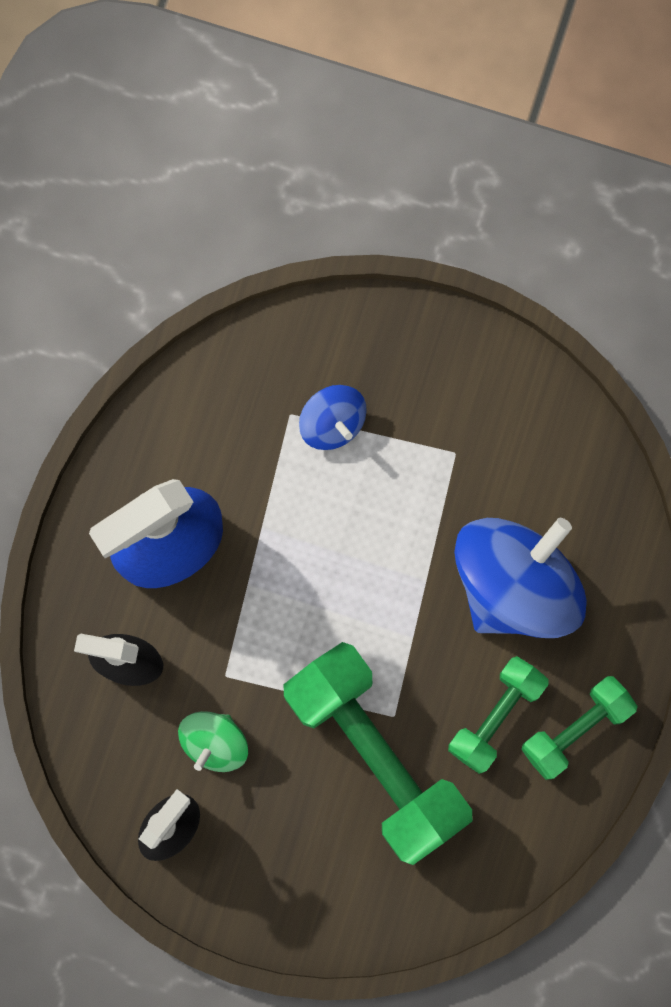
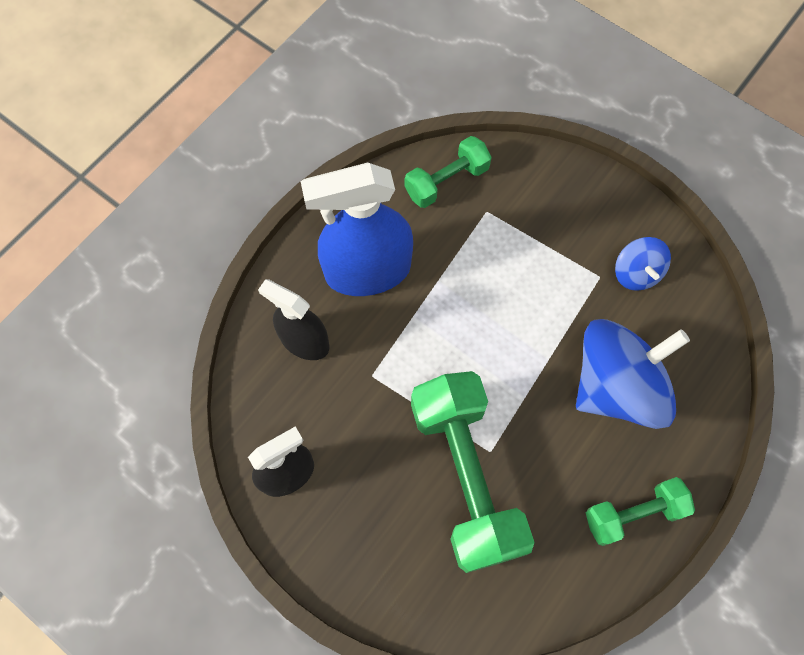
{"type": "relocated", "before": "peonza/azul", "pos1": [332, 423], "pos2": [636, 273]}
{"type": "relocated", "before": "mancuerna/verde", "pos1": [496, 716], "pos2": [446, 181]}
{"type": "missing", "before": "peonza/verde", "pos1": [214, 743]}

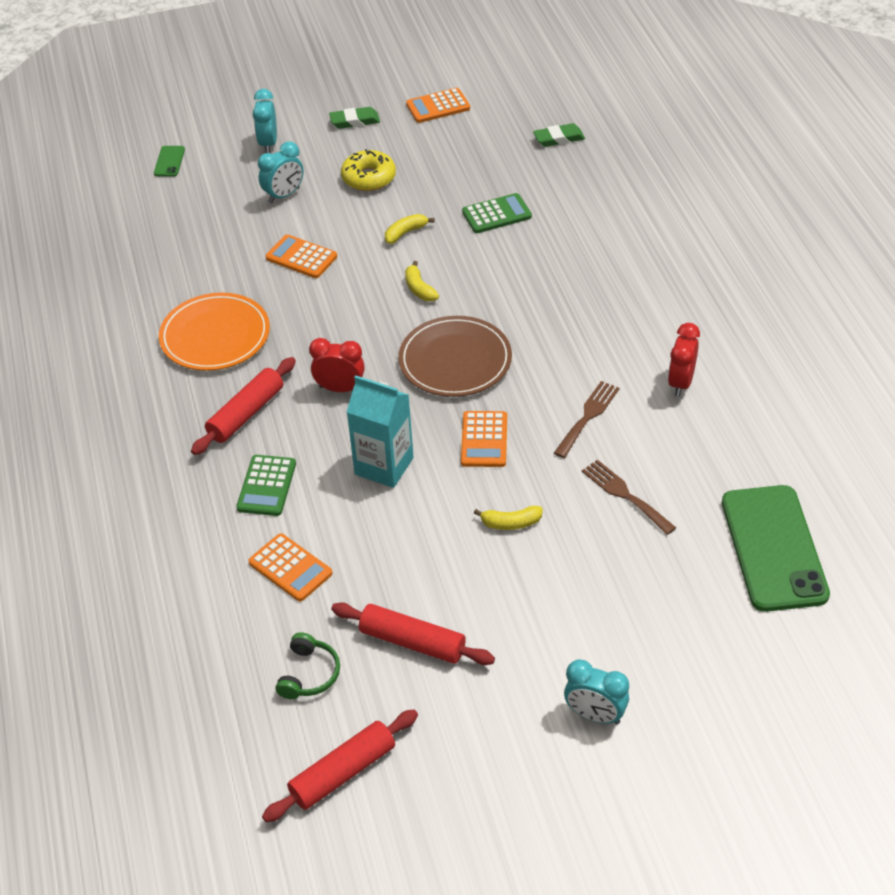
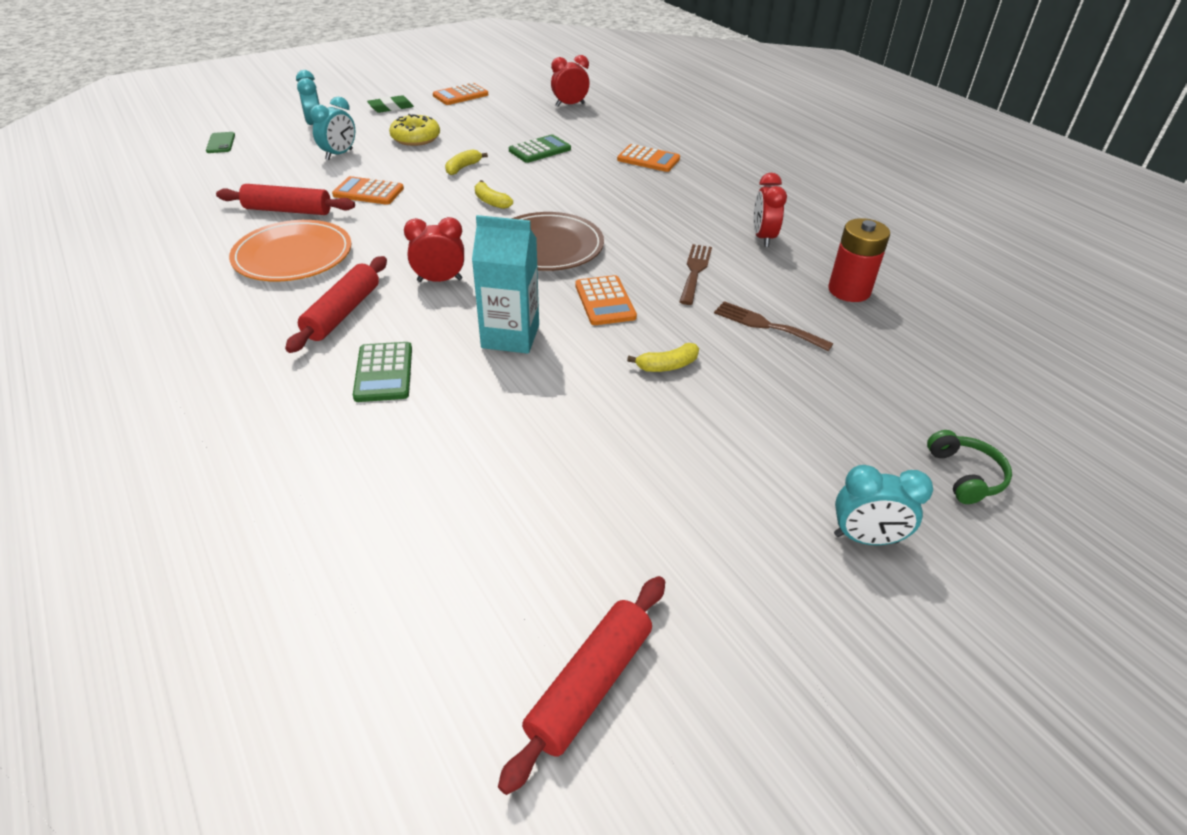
{"type": "exchanged", "before": "goma de borrar/verde", "after": "despertador/rojo", "pos1": [559, 138], "pos2": [570, 105]}
{"type": "missing", "before": "móvil/verde", "pos1": [773, 548]}
{"type": "relocated", "before": "calculadora/naranja", "pos1": [290, 568], "pos2": [648, 159]}
{"type": "relocated", "before": "rodillo/rojo", "pos1": [412, 642], "pos2": [288, 210]}
{"type": "relocated", "before": "auriculares/verde", "pos1": [309, 674], "pos2": [965, 475]}
{"type": "appeared", "after": "pila/rojo", "pos2": [849, 290]}

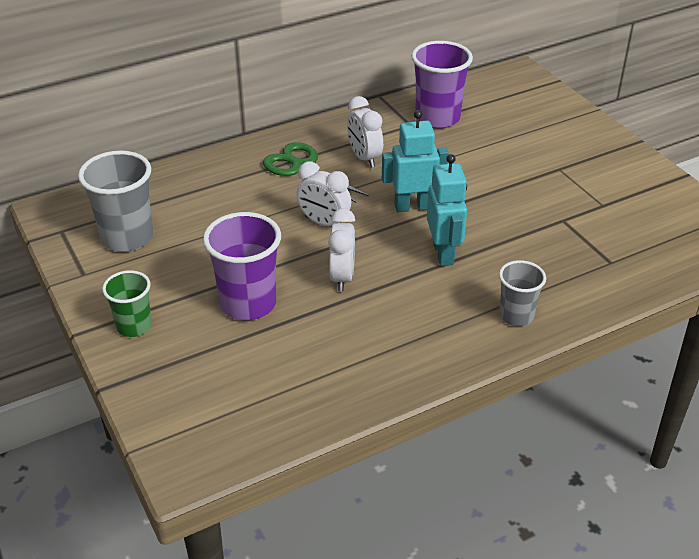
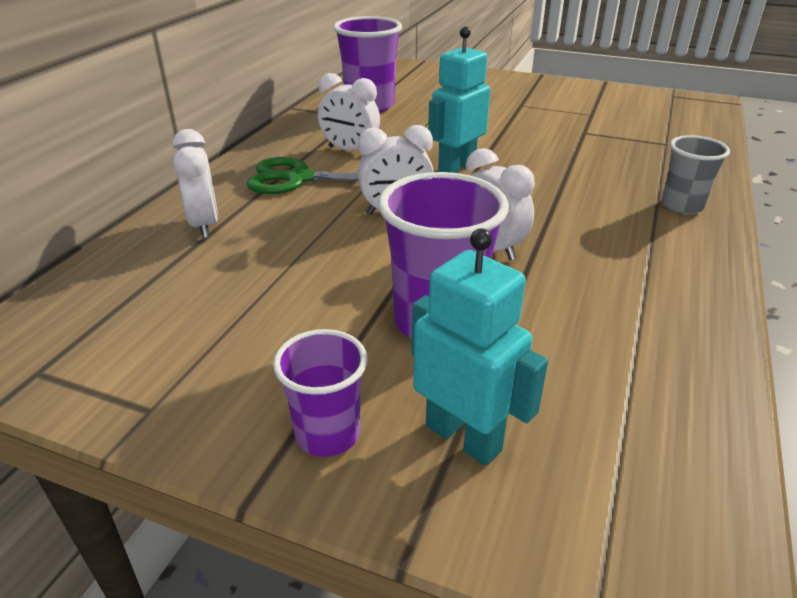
{"type": "missing", "before": "vaso/gris", "pos1": [127, 237]}
{"type": "relocated", "before": "robot/turquesa", "pos1": [443, 253], "pos2": [463, 437]}
{"type": "colour", "before": "vaso/verde", "after": "vaso/morado", "pos1": [134, 326], "pos2": [327, 434]}
{"type": "appeared", "after": "despertador/blanco", "pos2": [204, 225]}

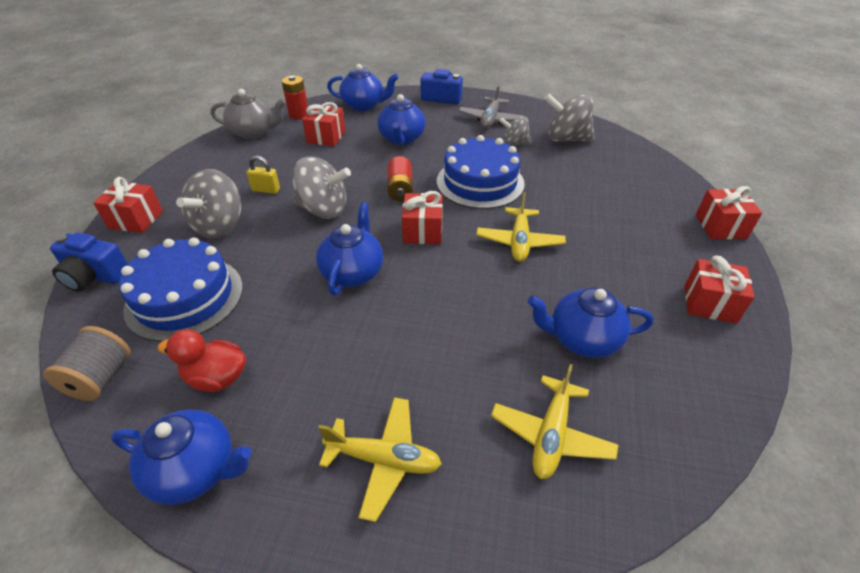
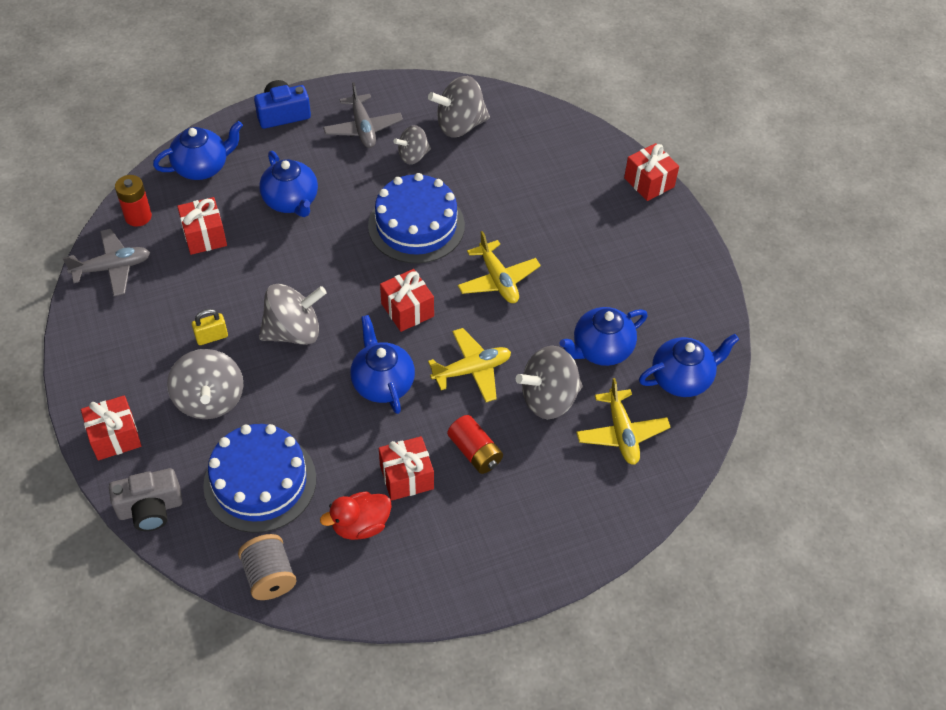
{"type": "exchanged", "before": "tetera/gris", "after": "avión/gris", "pos1": [253, 132], "pos2": [112, 268]}
{"type": "relocated", "before": "pila/rojo", "pos1": [400, 189], "pos2": [475, 452]}
{"type": "colour", "before": "cámara/azul", "after": "cámara/gris", "pos1": [94, 275], "pos2": [150, 508]}
{"type": "relocated", "before": "regalo/rojo", "pos1": [709, 303], "pos2": [406, 477]}
{"type": "relocated", "before": "avión/amarillo", "pos1": [384, 460], "pos2": [472, 370]}
{"type": "relocated", "before": "tetera/azul", "pos1": [196, 470], "pos2": [682, 378]}
{"type": "appeared", "after": "peonza/gris", "pos2": [548, 398]}

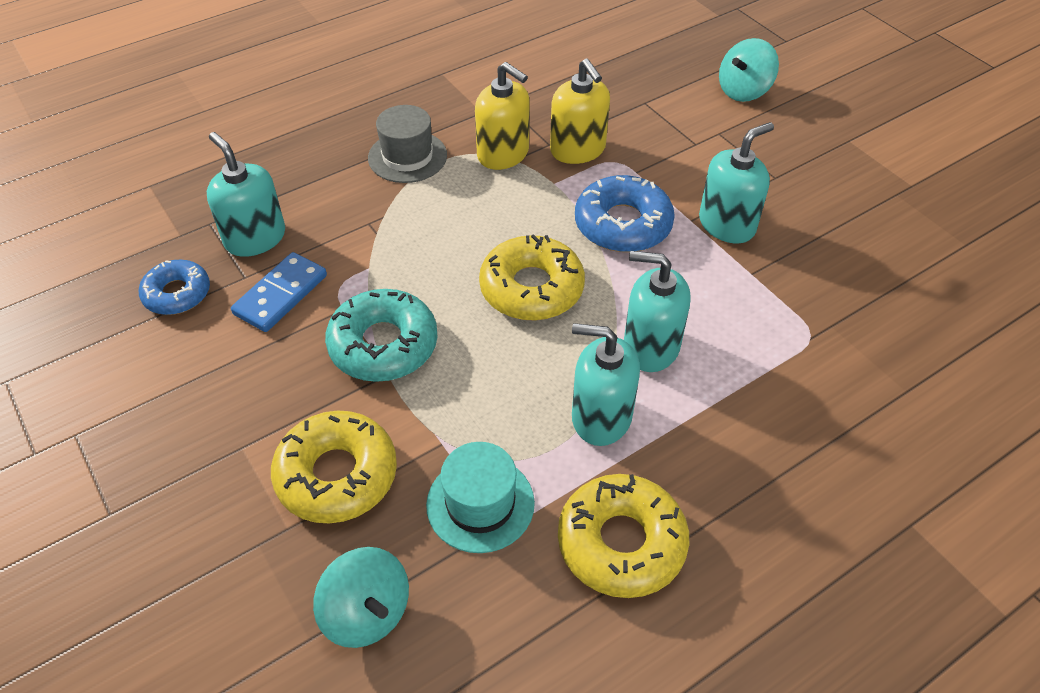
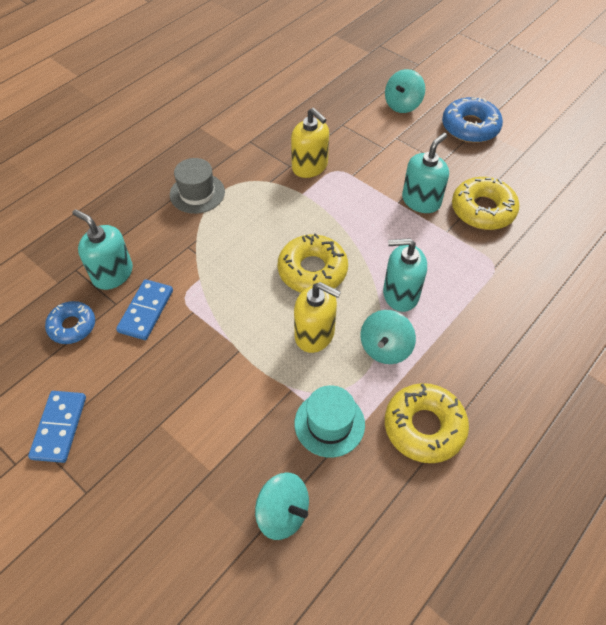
{"type": "relocated", "before": "dispensador de jabón/amarillo", "pos1": [503, 154], "pos2": [314, 334]}
{"type": "relocated", "before": "rosquilla/azul", "pos1": [623, 224], "pos2": [470, 127]}
{"type": "missing", "before": "rosquilla/turquesa", "pos1": [383, 345]}
{"type": "exchanged", "before": "dispensador de jabón/turquesa", "after": "peonza/turquesa", "pos1": [601, 417], "pos2": [385, 348]}
{"type": "relocated", "before": "rosquilla/amarillo", "pos1": [337, 475], "pos2": [483, 210]}
{"type": "appeared", "after": "ficha de dominó/azul", "pos2": [59, 427]}

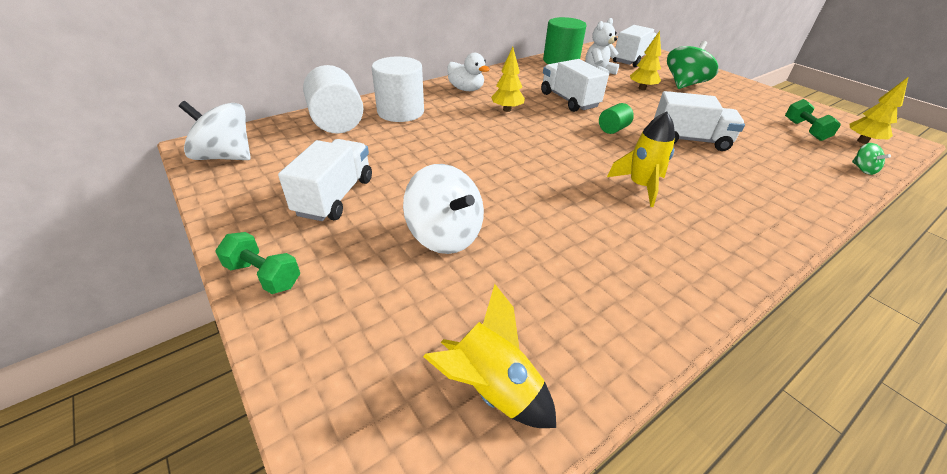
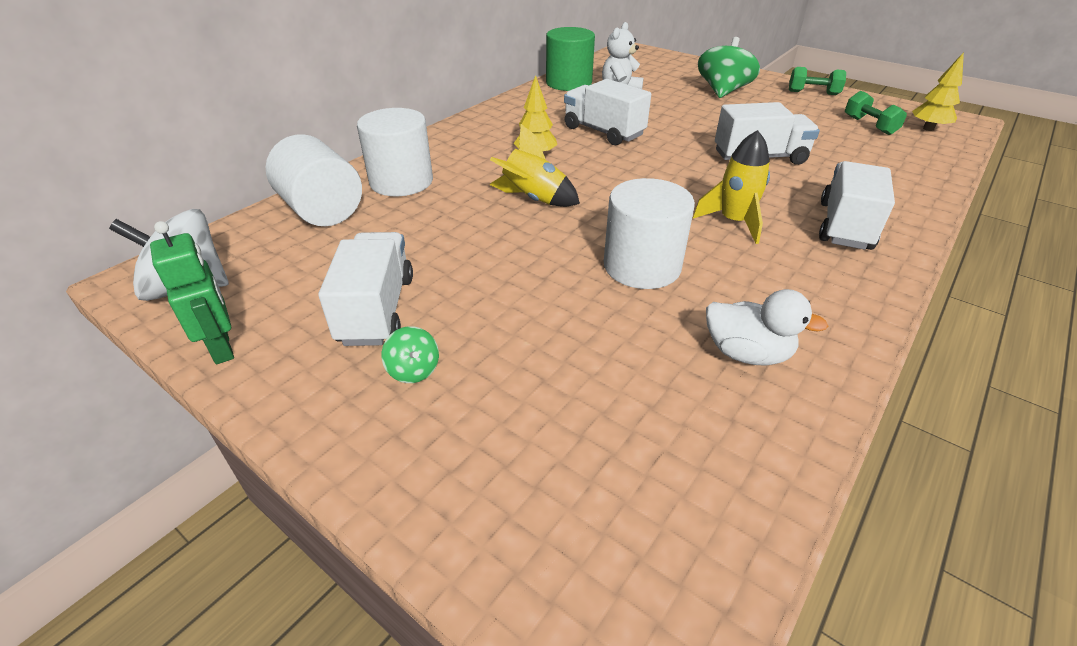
{"type": "relocated", "before": "camión/blanco", "pos1": [632, 60], "pos2": [845, 226]}
{"type": "missing", "before": "árbol/amarillo", "pos1": [642, 88]}
{"type": "relocated", "before": "pato/blanco", "pos1": [466, 89], "pos2": [746, 353]}
{"type": "missing", "before": "cilindro/verde", "pos1": [613, 129]}
{"type": "relocated", "before": "peonza/verde", "pos1": [862, 169], "pos2": [413, 370]}
{"type": "missing", "before": "peonza/blanco", "pos1": [445, 235]}
{"type": "relocated", "before": "mancuerna/verde", "pos1": [264, 275], "pos2": [813, 93]}
{"type": "relocated", "before": "cohete/amarillo", "pos1": [492, 388], "pos2": [533, 199]}
{"type": "appeared", "after": "cilindro/blanco", "pos2": [642, 266]}
{"type": "appeared", "after": "robot/verde", "pos2": [222, 347]}

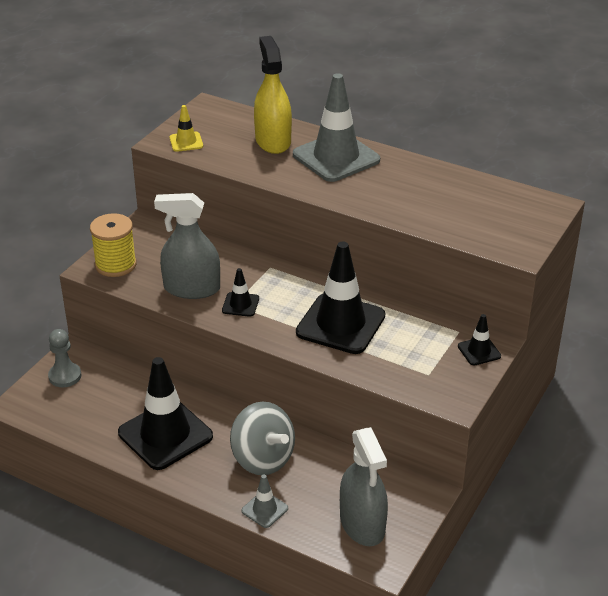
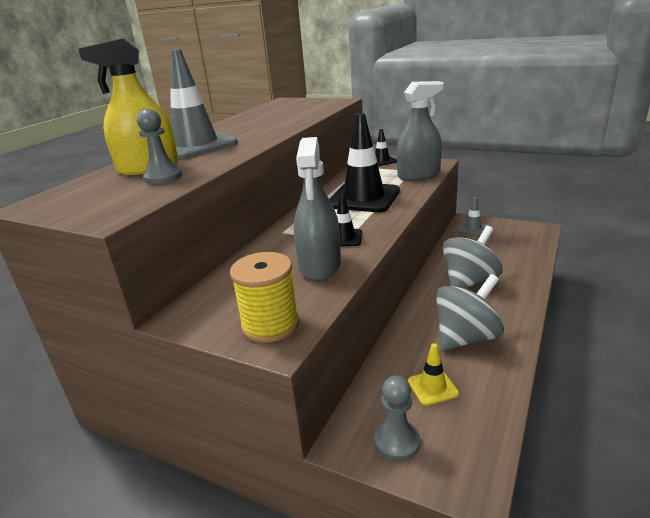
{"type": "relocated", "before": "cono de tráfico/amarillo", "pos1": [186, 142], "pos2": [432, 387]}
{"type": "exchanged", "before": "cono de tráfico/negro", "after": "peonza/gris", "pos1": [165, 435], "pos2": [466, 337]}
{"type": "relocated", "before": "pulverizador/gris", "pos1": [362, 524], "pos2": [418, 175]}
{"type": "relocated", "before": "cono de tráfico/gris", "pos1": [264, 509], "pos2": [473, 228]}
{"type": "appeared", "after": "peón/gris", "pos2": [163, 178]}

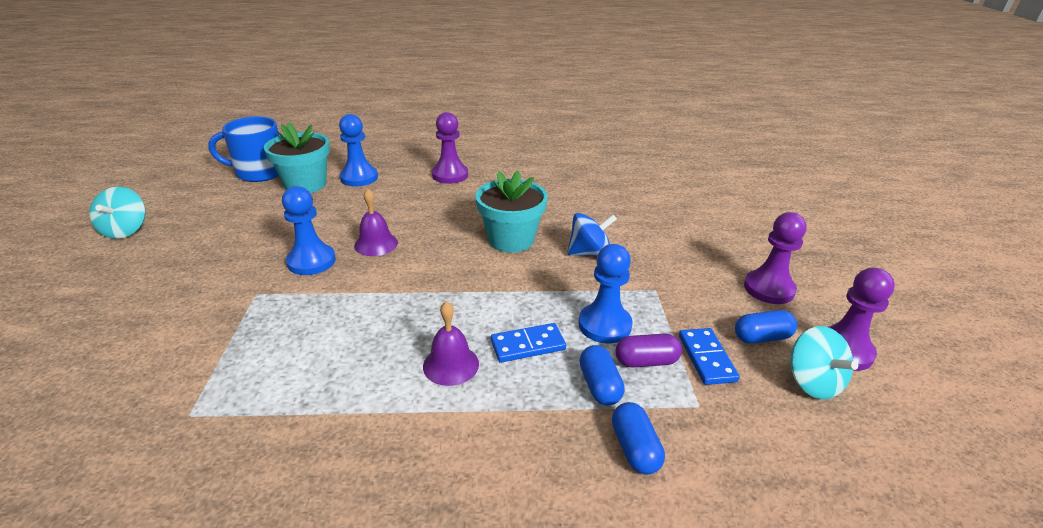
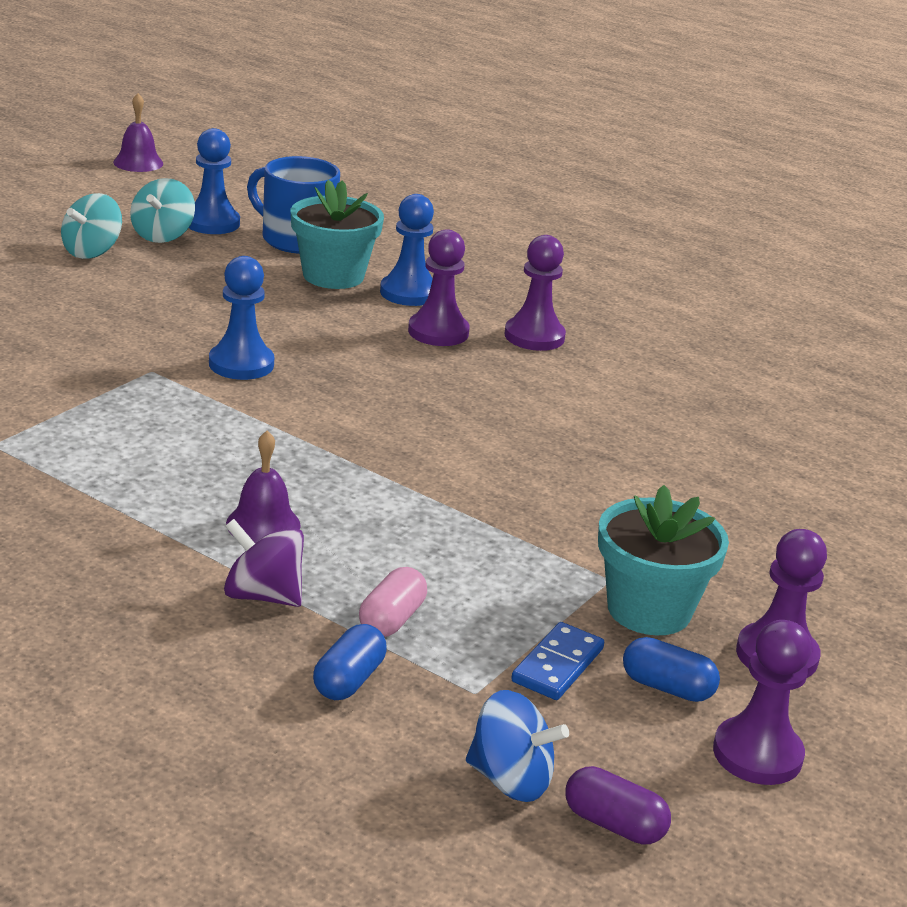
{"type": "relocated", "before": "maceta/turquesa", "pos1": [511, 239], "pos2": [649, 610]}
{"type": "relocated", "before": "campana/morado", "pos1": [376, 244], "pos2": [138, 162]}
{"type": "relocated", "before": "peonza/azul", "pos1": [589, 253], "pos2": [510, 780]}
{"type": "relocated", "before": "peón/azul", "pos1": [604, 325], "pos2": [212, 223]}
{"type": "missing", "before": "ficha de dominó/azul", "pos1": [528, 345]}
{"type": "relocated", "before": "peonza/turquesa", "pos1": [812, 382], "pos2": [162, 235]}
{"type": "relocated", "before": "cápsula/morado", "pos1": [646, 361], "pos2": [614, 824]}
{"type": "colour", "before": "cápsula/azul", "after": "cápsula/rosa", "pos1": [599, 385], "pos2": [391, 619]}
{"type": "appeared", "after": "peón/morado", "pos2": [438, 332]}
{"type": "appeared", "after": "peonza/morado", "pos2": [263, 595]}

